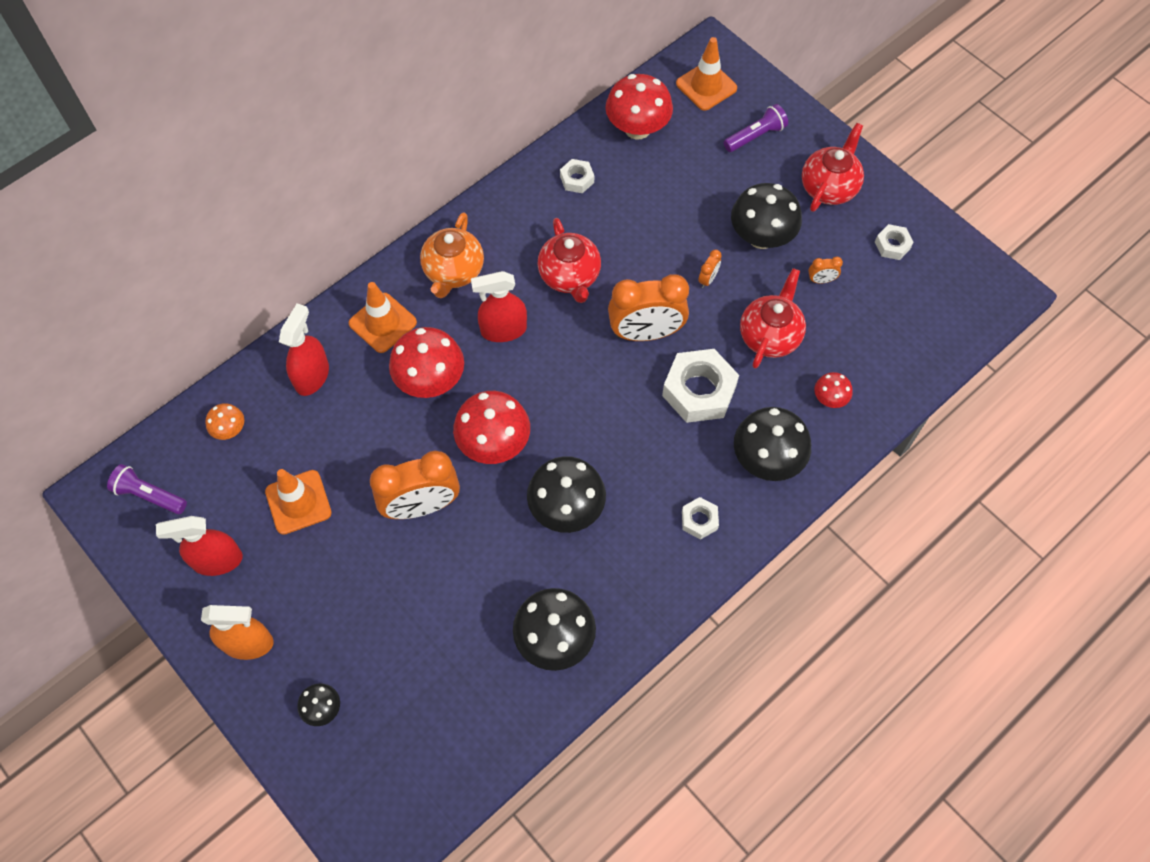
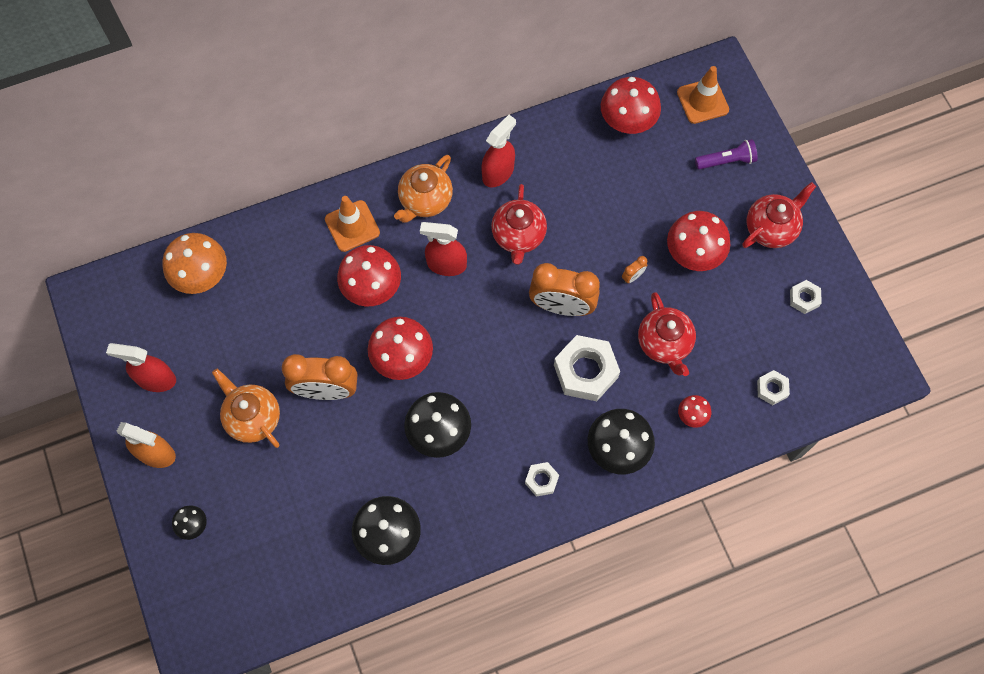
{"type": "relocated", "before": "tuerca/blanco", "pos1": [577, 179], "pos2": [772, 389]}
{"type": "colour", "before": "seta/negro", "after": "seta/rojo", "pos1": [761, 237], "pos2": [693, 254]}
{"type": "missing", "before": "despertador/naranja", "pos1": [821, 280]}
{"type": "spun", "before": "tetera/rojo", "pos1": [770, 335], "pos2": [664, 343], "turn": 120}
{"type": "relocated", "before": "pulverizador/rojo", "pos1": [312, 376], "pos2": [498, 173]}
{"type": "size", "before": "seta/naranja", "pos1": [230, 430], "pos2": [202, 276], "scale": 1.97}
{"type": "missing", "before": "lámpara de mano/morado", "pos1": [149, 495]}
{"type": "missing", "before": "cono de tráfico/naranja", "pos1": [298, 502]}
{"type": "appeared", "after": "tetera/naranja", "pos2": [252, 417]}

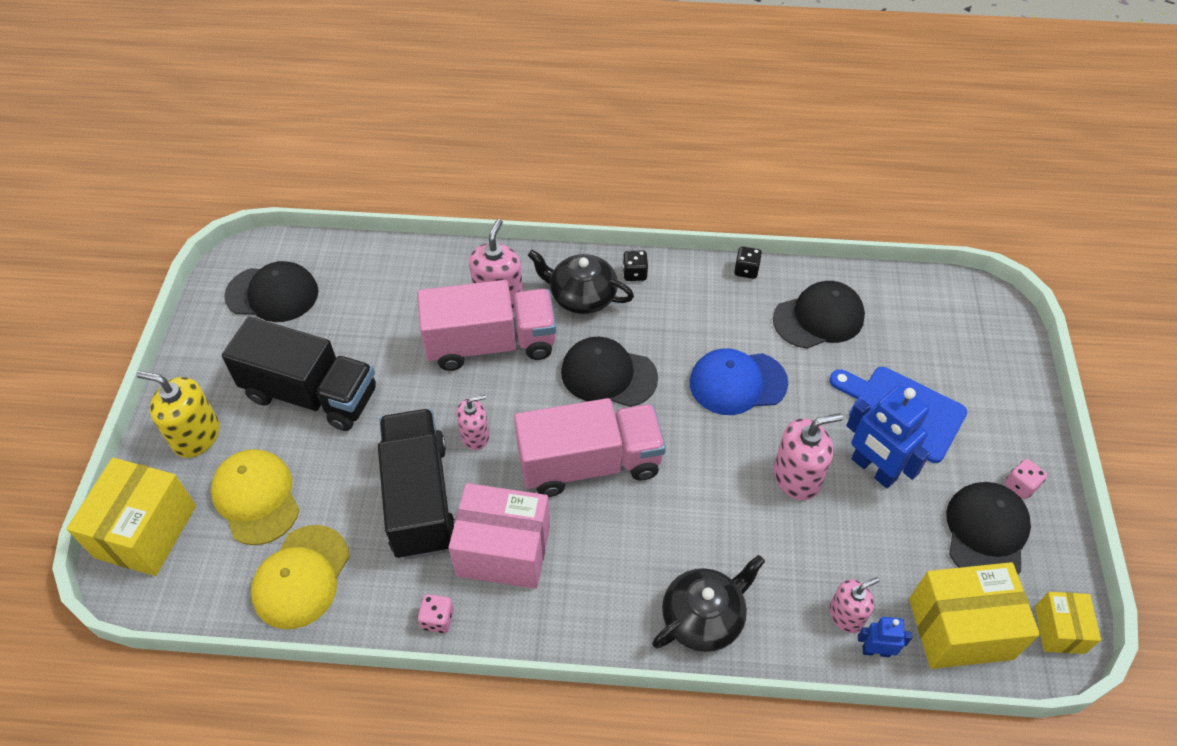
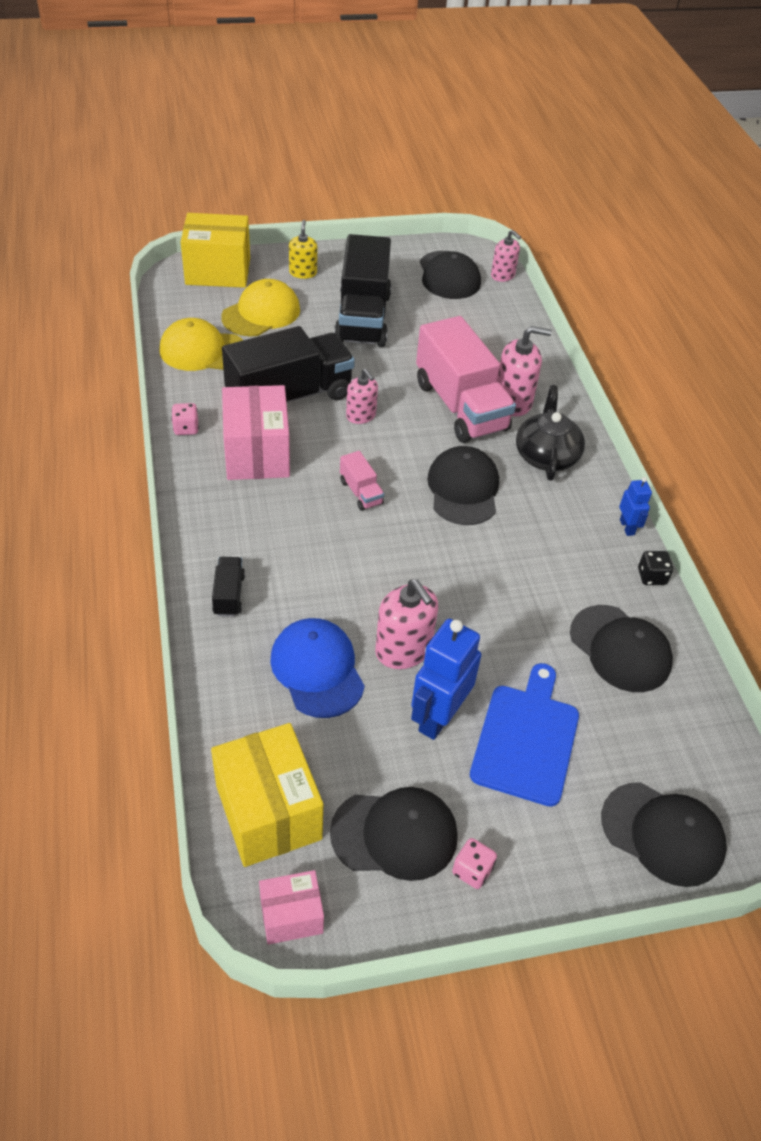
{"type": "missing", "before": "dado/negro", "pos1": [634, 273]}
{"type": "relocated", "before": "gorra/azul", "pos1": [737, 383], "pos2": [317, 669]}
{"type": "size", "before": "dispensador de jabón/amarillo", "pos1": [196, 436], "pos2": [303, 272], "scale": 0.64}
{"type": "size", "before": "camión/rosa", "pos1": [589, 463], "pos2": [361, 492], "scale": 0.43}
{"type": "exchanged", "before": "tetera/negro", "after": "camión/negro", "pos1": [704, 617], "pos2": [229, 595]}
{"type": "relocated", "before": "dispensador de jabón/rosa", "pos1": [846, 615], "pos2": [503, 275]}
{"type": "colour", "before": "caja/amarillo", "after": "caja/rosa", "pos1": [1059, 629], "pos2": [291, 915]}
{"type": "relocated", "before": "robot/azul", "pos1": [876, 651], "pos2": [627, 527]}
{"type": "appeared", "after": "gorra/negro", "pos2": [663, 834]}

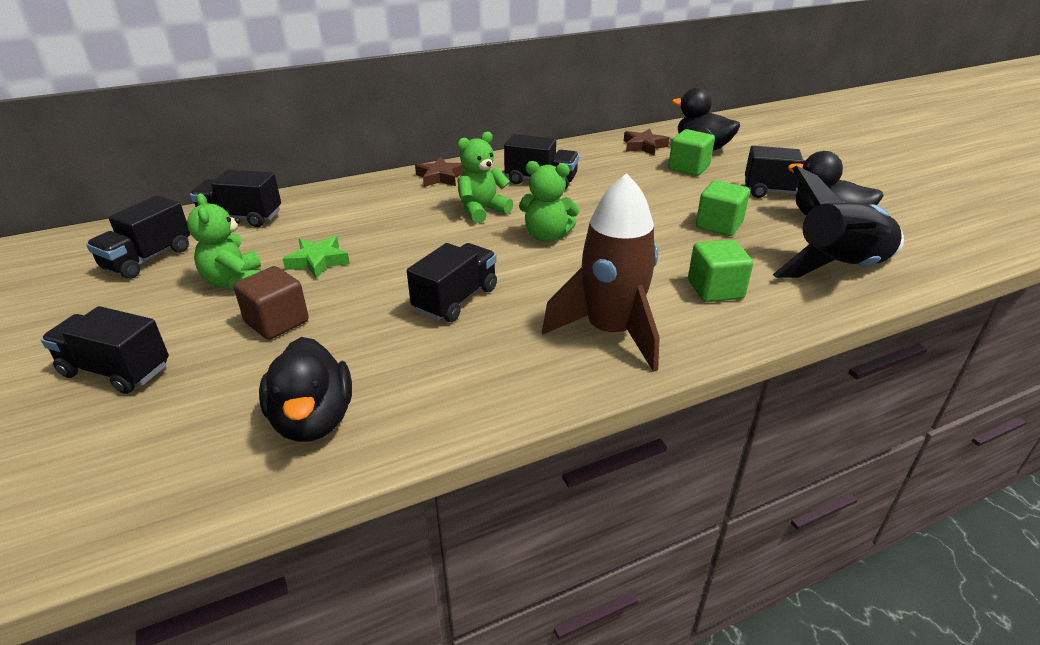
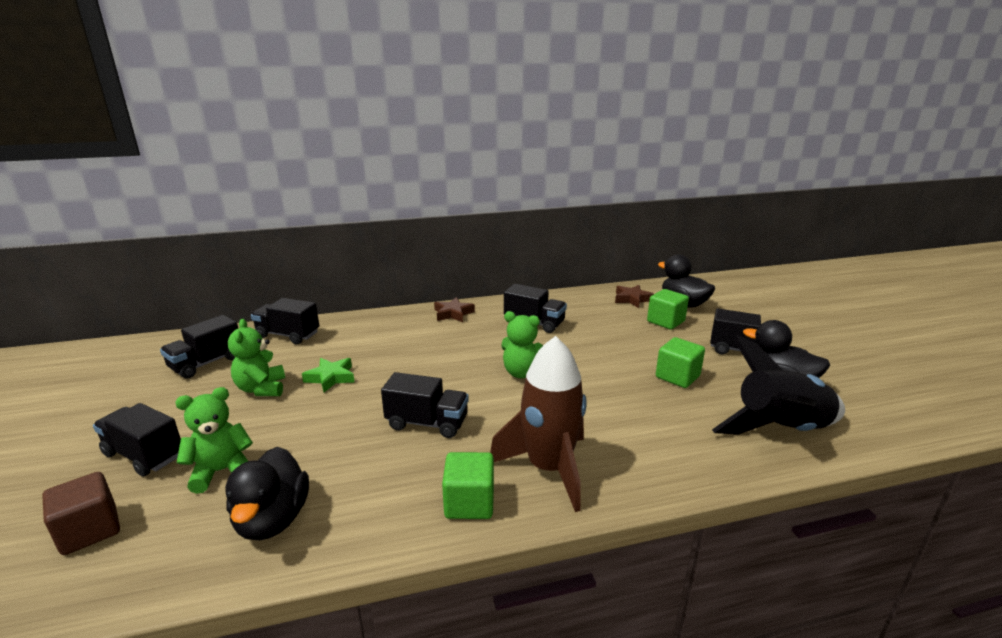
{"type": "relocated", "before": "osito/verde", "pos1": [482, 210], "pos2": [222, 471]}
{"type": "relocated", "before": "cubo/verde", "pos1": [715, 289], "pos2": [469, 503]}
{"type": "spun", "before": "camión/negro", "pos1": [456, 300], "pos2": [427, 423], "turn": 60}
{"type": "relocated", "before": "cubo/marrón", "pos1": [277, 322], "pos2": [90, 530]}

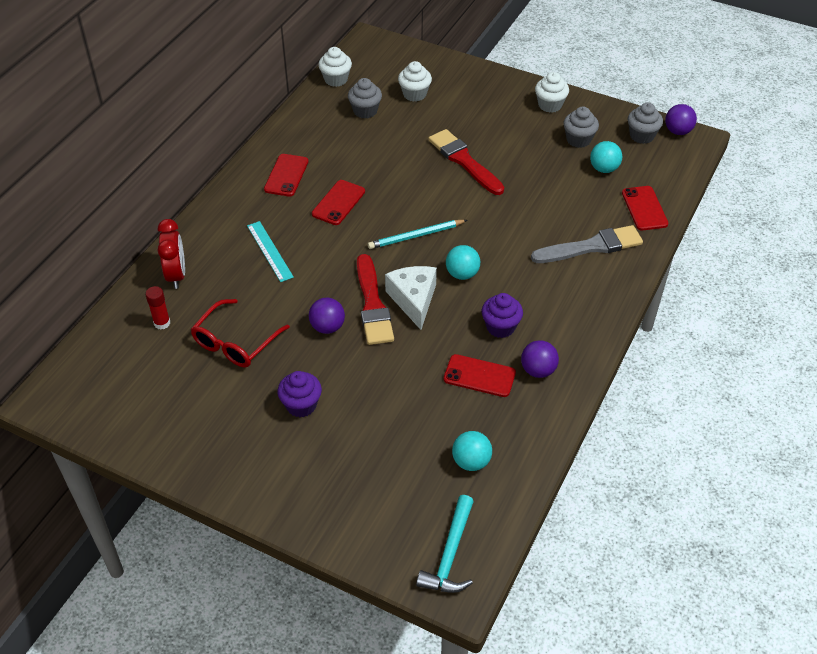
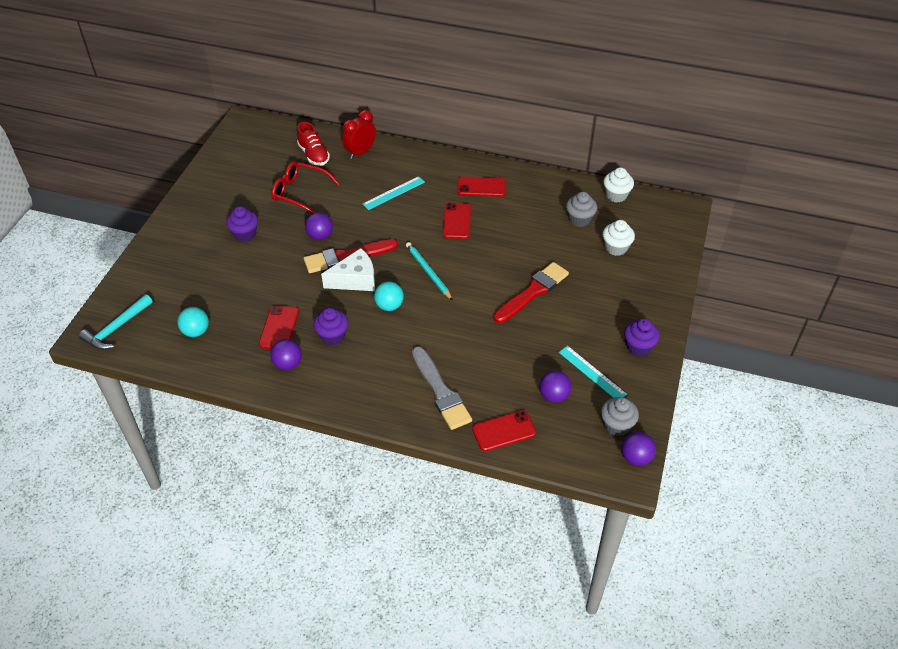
{"type": "colour", "before": "magdalena/blanco", "after": "magdalena/morado", "pos1": [550, 105], "pos2": [638, 347]}
{"type": "exchanged", "before": "magdalena/gris", "after": "regla/turquesa", "pos1": [578, 140], "pos2": [592, 373]}
{"type": "colour", "before": "pelota/turquesa", "after": "pelota/morado", "pos1": [604, 169], "pos2": [554, 396]}
{"type": "spun", "before": "móvil/rojo", "pos1": [338, 203], "pos2": [457, 221], "turn": 75}
{"type": "spun", "before": "despertador/rojo", "pos1": [176, 275], "pos2": [360, 152], "turn": 150}
{"type": "exchanged", "before": "barra de pegamento/rojo", "after": "zapato/rojo", "pos1": [162, 323], "pos2": [313, 155]}
{"type": "spun", "before": "martillo/turquesa", "pos1": [450, 554], "pos2": [116, 328], "turn": -60}

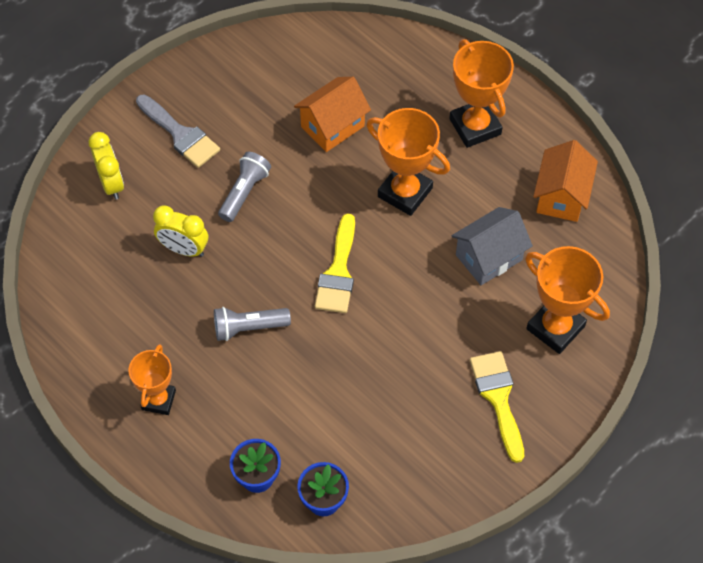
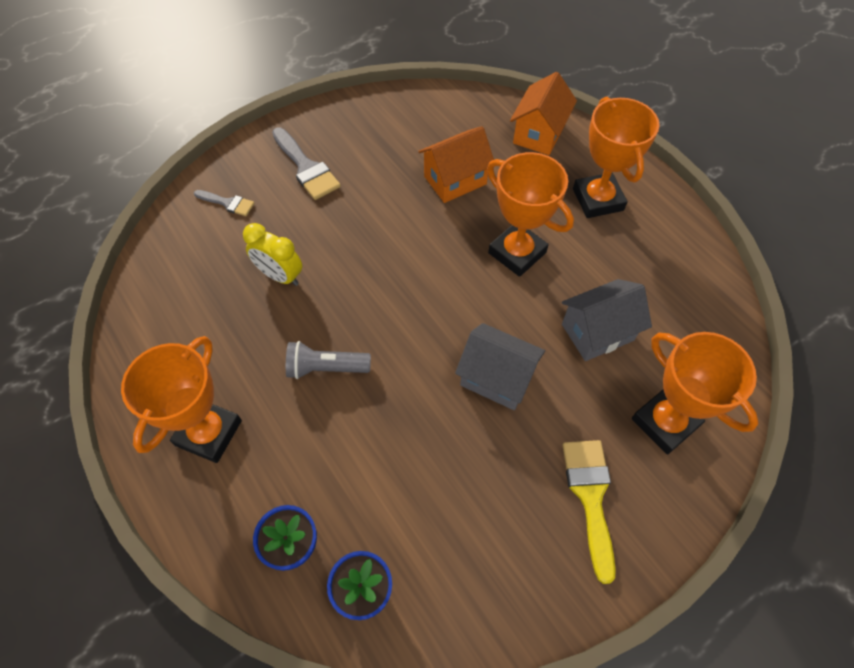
{"type": "exchanged", "before": "despertador/amarillo", "after": "pincel/gris", "pos1": [111, 183], "pos2": [228, 203]}
{"type": "relocated", "before": "casa/naranja", "pos1": [561, 196], "pos2": [539, 133]}
{"type": "missing", "before": "lámpara de mano/gris", "pos1": [244, 192]}
{"type": "missing", "before": "pincel/amarillo", "pos1": [338, 272]}
{"type": "size", "before": "trofeo/naranja", "pos1": [158, 400], "pos2": [209, 433], "scale": 1.55}
{"type": "appeared", "after": "casa/gris", "pos2": [496, 378]}

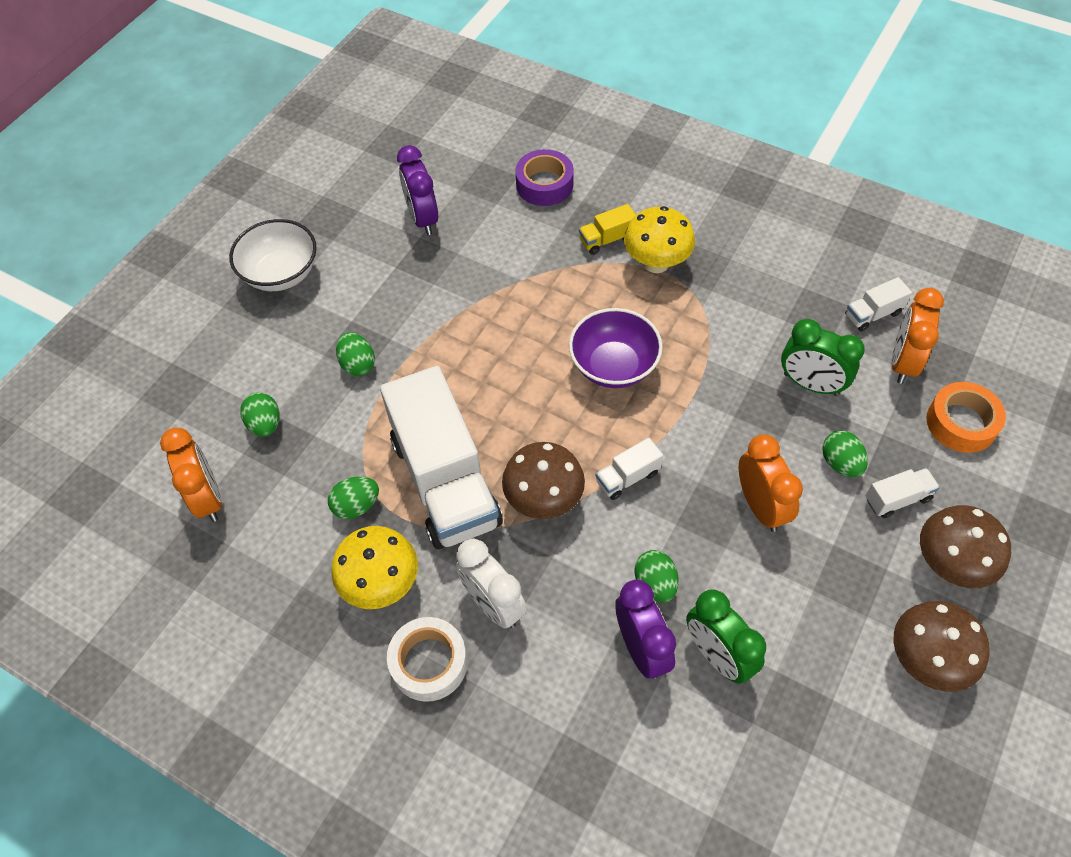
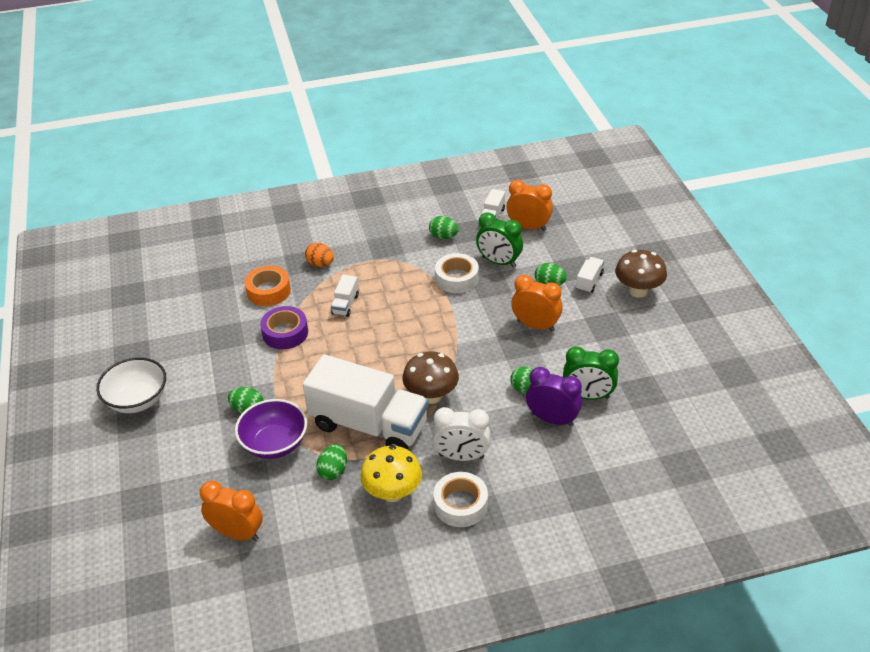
{"type": "missing", "before": "despertador/morado", "pos1": [423, 218]}
{"type": "relocated", "before": "cinta adhesiva/morado", "pos1": [544, 184], "pos2": [285, 333]}
{"type": "exchanged", "before": "camión/amarillo", "after": "huevo/naranja", "pos1": [607, 239], "pos2": [320, 264]}
{"type": "missing", "before": "seta/amarillo", "pos1": [656, 263]}
{"type": "spun", "before": "despertador/naranja", "pos1": [902, 362], "pos2": [528, 227], "turn": 135}
{"type": "relocated", "before": "cuenco/morado", "pos1": [614, 366], "pos2": [274, 444]}
{"type": "spun", "before": "despertador/verde", "pos1": [811, 384], "pos2": [499, 262], "turn": 45}
{"type": "relocated", "before": "cinta adhesiva/naranja", "pos1": [961, 423], "pos2": [268, 291]}
{"type": "relocated", "before": "huevo/verde", "pos1": [265, 424], "pos2": [443, 236]}
{"type": "relocated", "before": "camión/blanco", "pos1": [627, 477], "pos2": [345, 304]}
{"type": "missing", "before": "seta/marrón", "pos1": [925, 660]}
{"type": "appeared", "after": "cinta adhesiva/blanco", "pos2": [457, 278]}

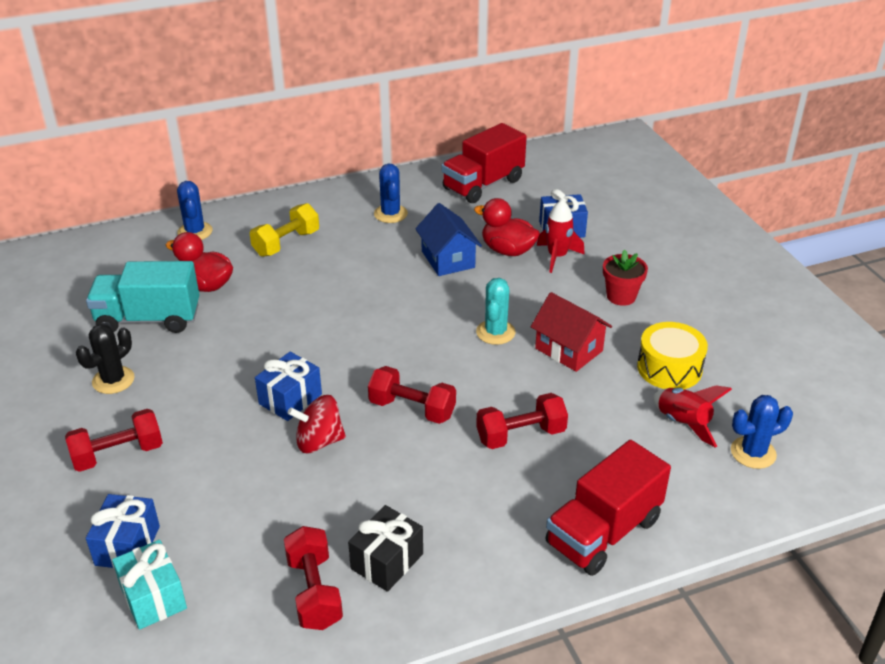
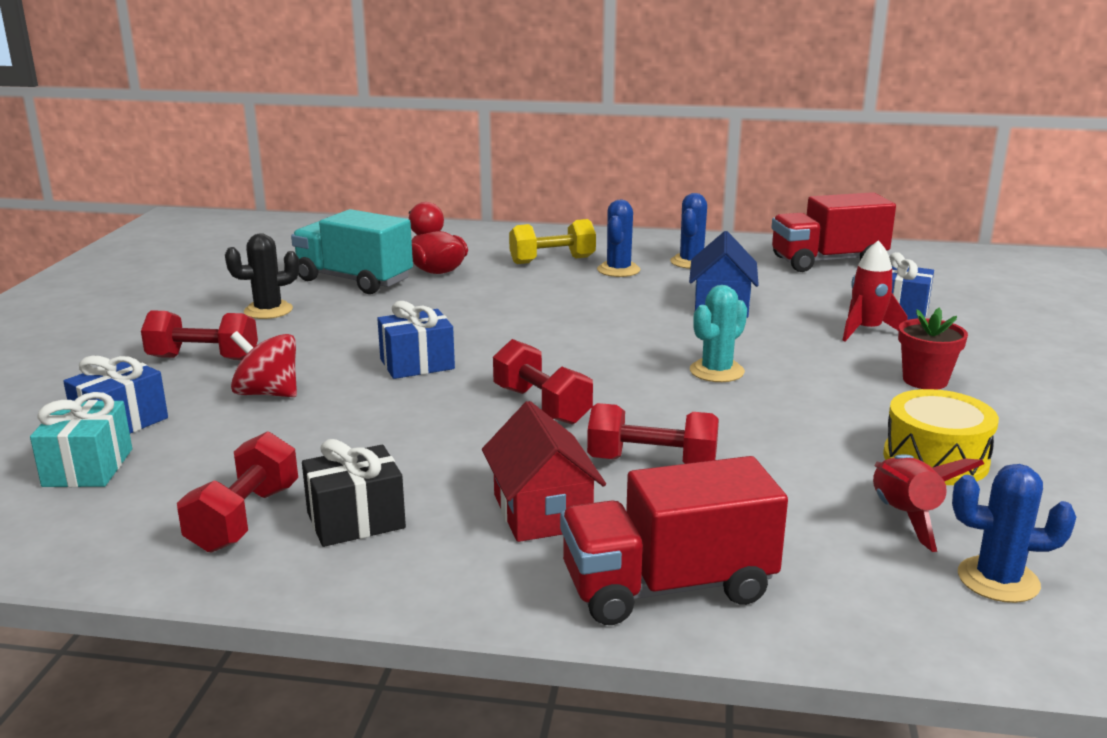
{"type": "relocated", "before": "cactus/azul", "pos1": [195, 232], "pos2": [618, 270]}
{"type": "missing", "before": "pato/rojo", "pos1": [507, 250]}
{"type": "relocated", "before": "casa/rojo", "pos1": [569, 349], "pos2": [542, 512]}
{"type": "relocated", "before": "peonza/rojo", "pos1": [319, 441], "pos2": [267, 393]}

